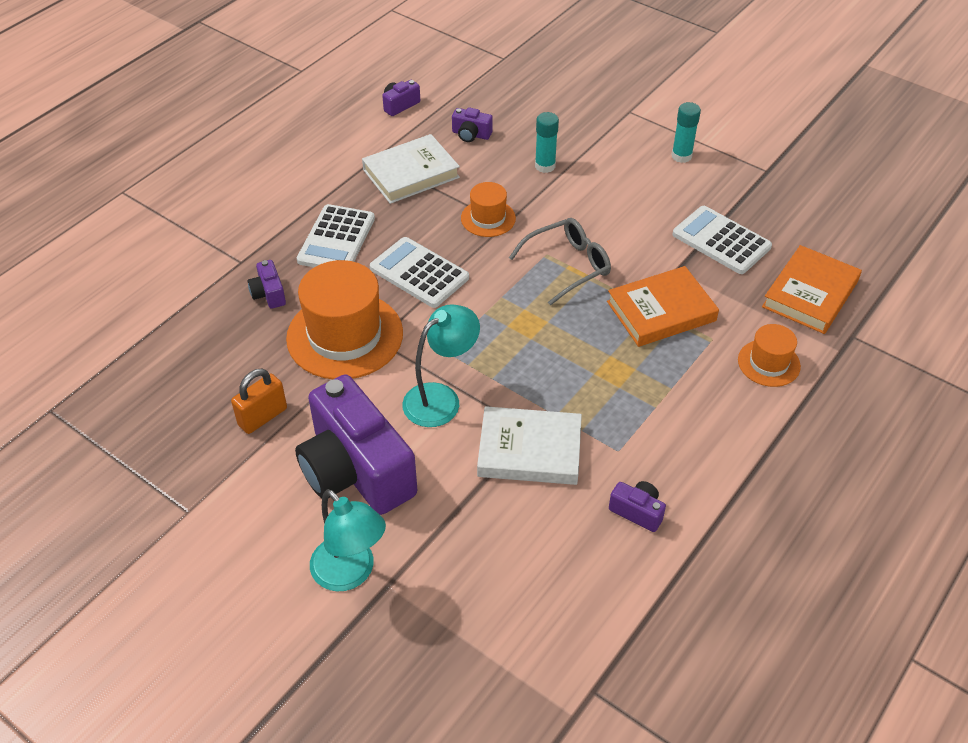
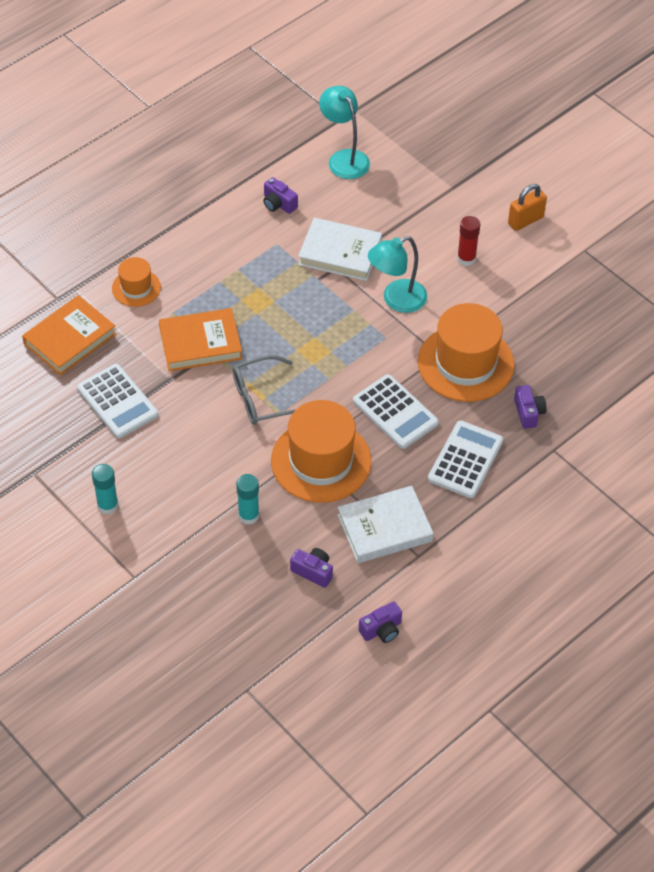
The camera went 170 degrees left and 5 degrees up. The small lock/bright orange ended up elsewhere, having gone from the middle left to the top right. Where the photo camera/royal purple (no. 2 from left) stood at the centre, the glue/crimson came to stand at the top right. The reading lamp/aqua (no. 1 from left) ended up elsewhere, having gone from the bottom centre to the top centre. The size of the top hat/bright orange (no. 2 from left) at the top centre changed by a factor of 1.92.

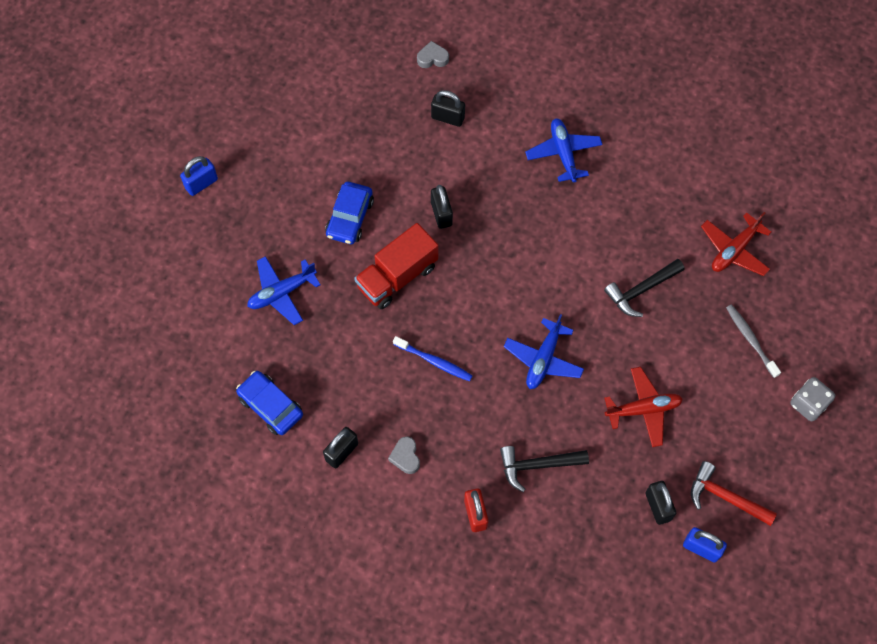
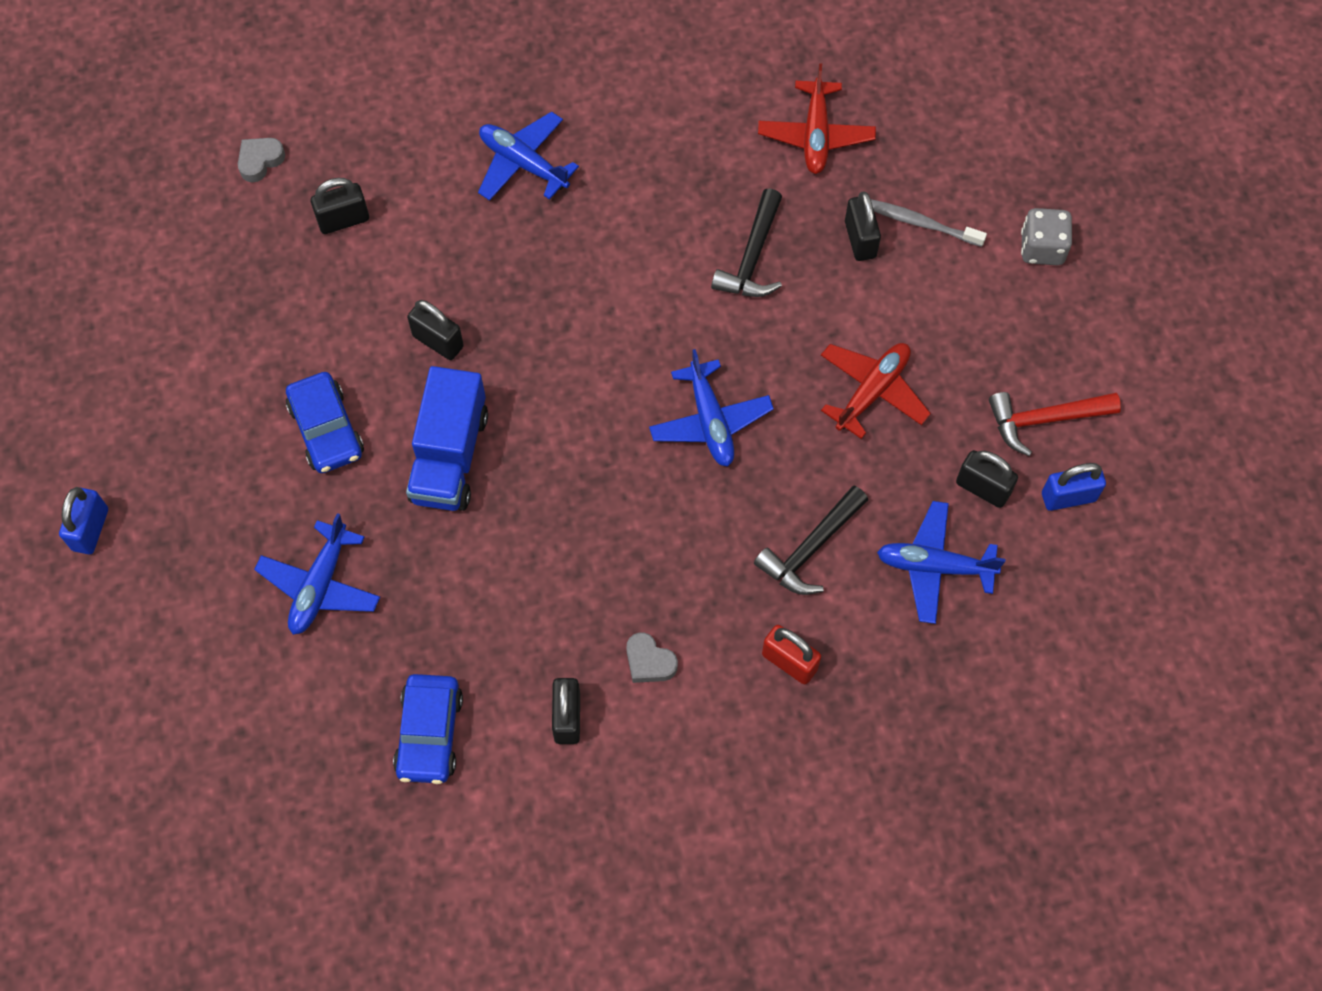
The camera went 40 degrees left and 0 degrees up. The car/cobalt (no. 1 from left in the first image) at the middle left ended up facing another way, 90 degrees counterclockwise from before. What was the truck/crimson at the centre turned into the truck/cobalt at the centre. The second view lost the tooth brush/cobalt at the centre. The second view gained the small lock/black (no. 4 from left) at the top centre. The second view gained the plane/cobalt (no. 4 from left) at the middle right.

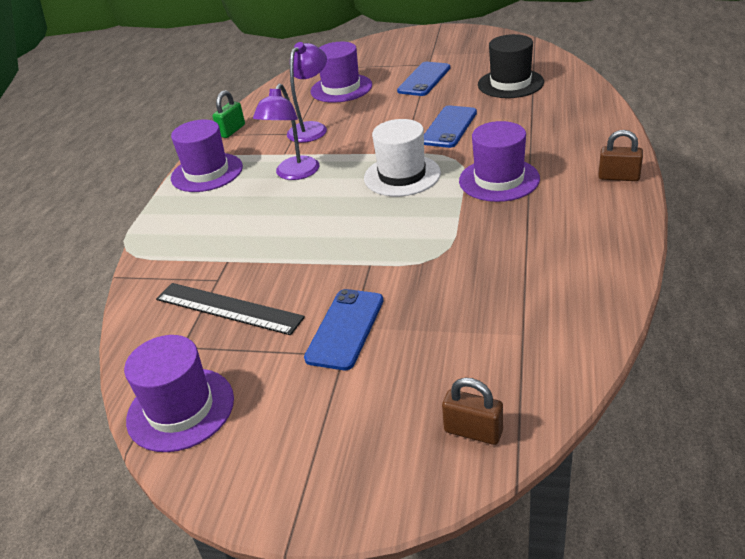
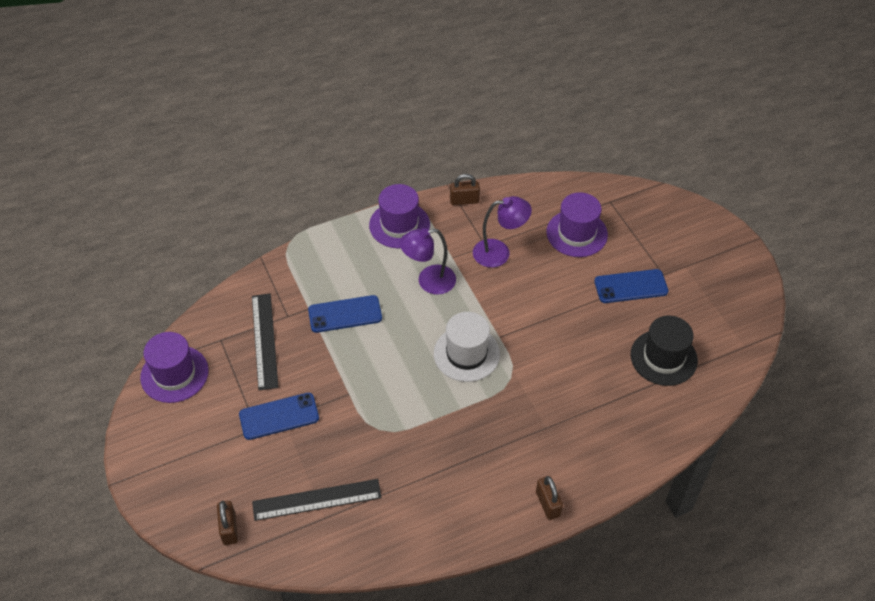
The camera went 50 degrees right and 15 degrees up. What was the small lock/green at the top left turned into the small lock/russet (no. 2 from left) at the top centre. The mobile phone/cobalt (no. 3 from left in the first image) ended up elsewhere, having gone from the top centre to the centre. The second view lost the top hat/royal purple (no. 4 from left) at the top right. The second view gained the ruler/black (no. 2 from left) at the bottom centre.

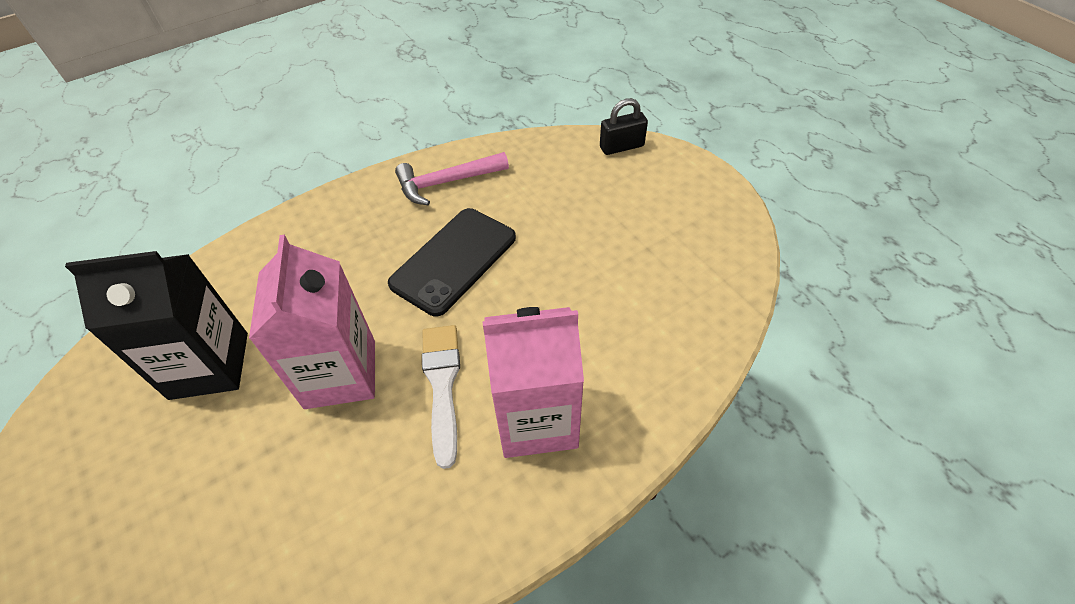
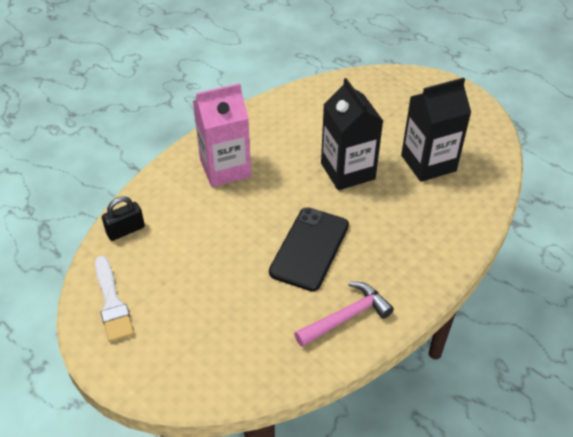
The camera went 165 degrees right and 5 degrees down. What was the carton/rosy (no. 1 from left) at the middle left turned into the carton/black (no. 1 from left) at the top centre. The paintbrush/pure white ended up elsewhere, having gone from the centre to the bottom left. The small lock/black ended up elsewhere, having gone from the top centre to the middle left.

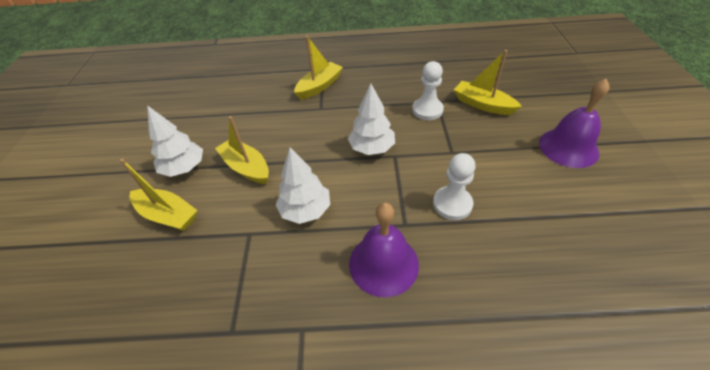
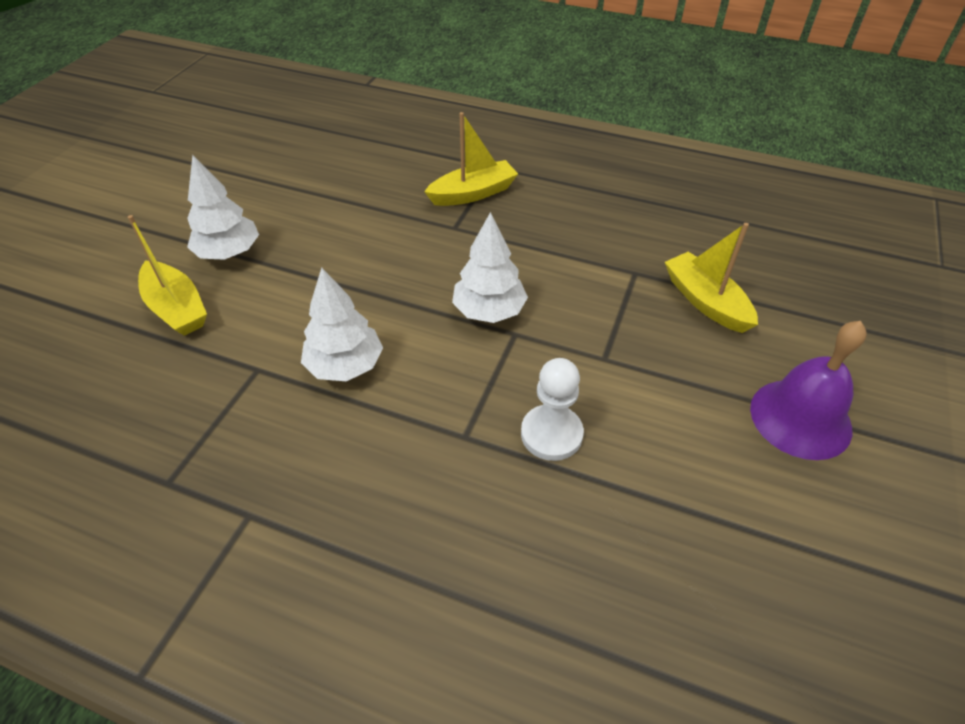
The camera went 20 degrees right and 0 degrees up. The second view lost the toy boat/golden (no. 2 from left) at the centre. The second view lost the hand bell/royal purple (no. 1 from left) at the bottom centre. The second view lost the pawn/pure white (no. 1 from left) at the top centre.

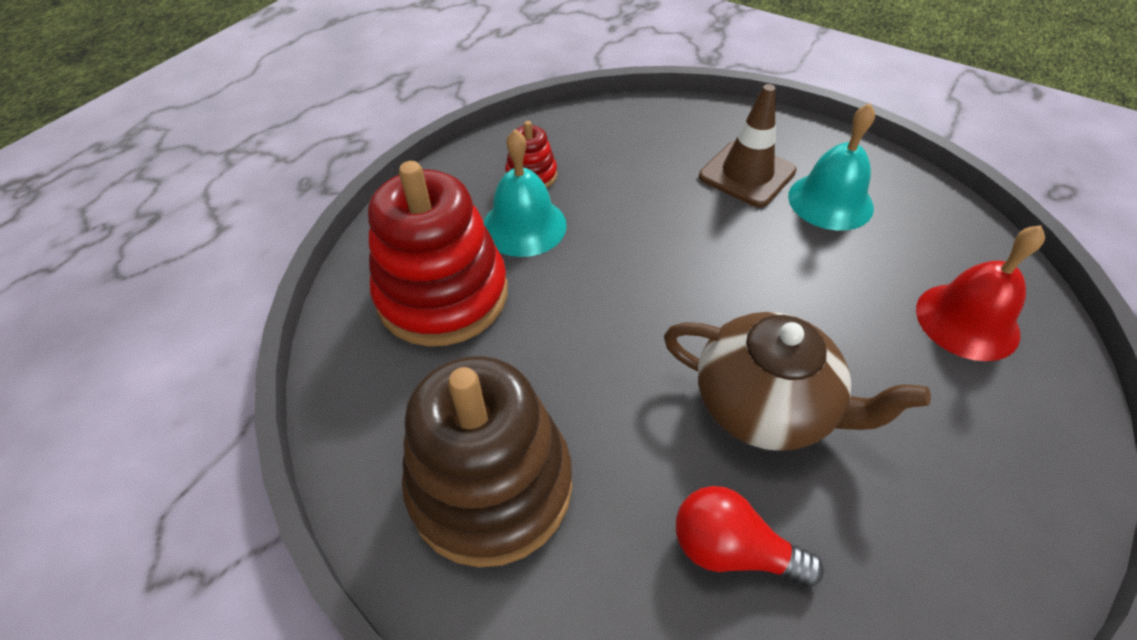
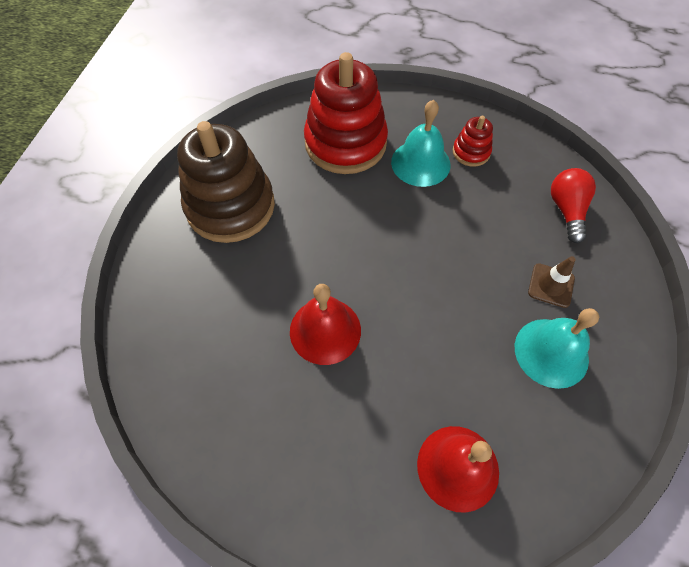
The camera went 70 degrees right and 10 degrees up. Where the tea pot/russet stood at the middle right, the hand bell/crimson (no. 1 from left) came to stand at the centre. The bulb/crimson ended up elsewhere, having gone from the bottom centre to the middle right. The size of the road cone/russet at the top centre changed by a factor of 0.63.

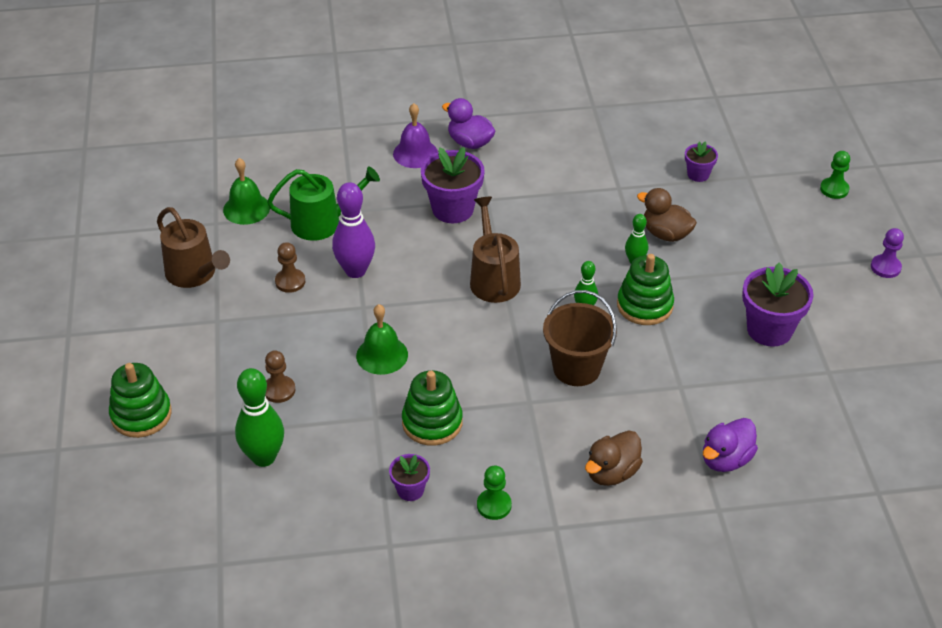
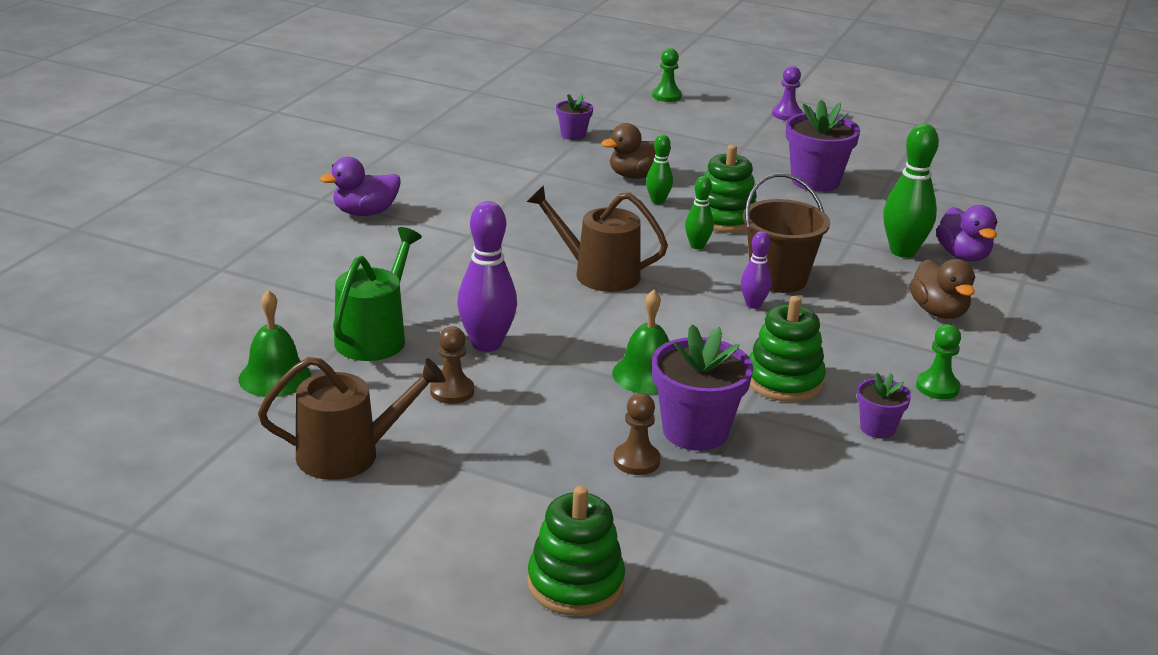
The camera went 60 degrees left and 15 degrees down. The tenpin/green (no. 1 from left in the first image) ended up elsewhere, having gone from the middle left to the top right. The second view lost the hand bell/royal purple at the top centre. The plant pot/royal purple (no. 2 from left) ended up elsewhere, having gone from the top centre to the centre. The second view gained the tenpin/royal purple (no. 2 from left) at the centre.

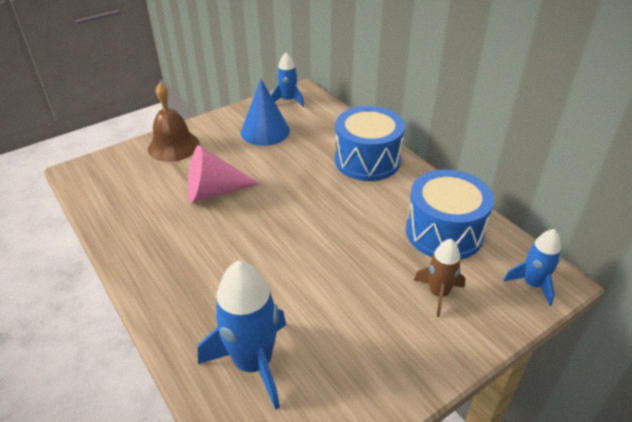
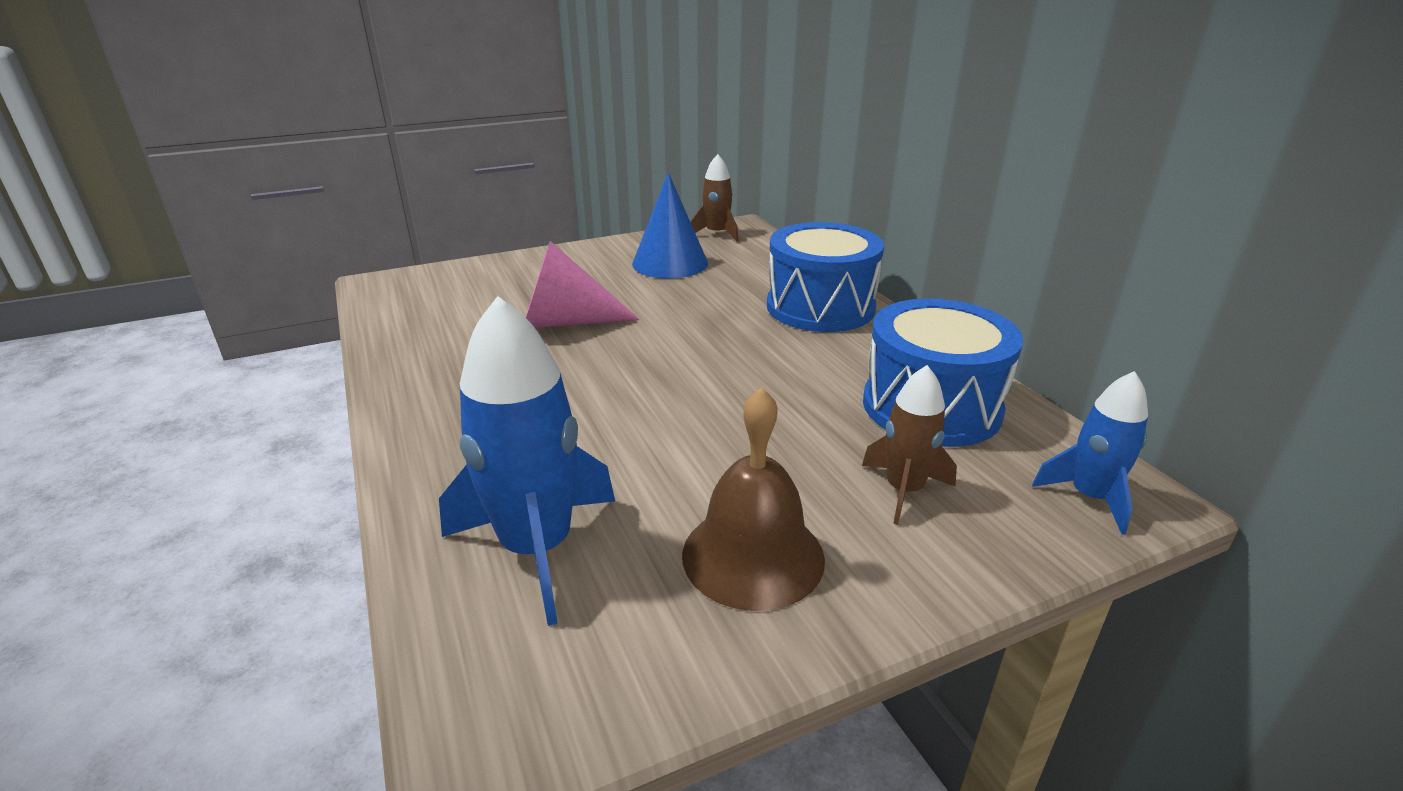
The camera went 10 degrees right and 10 degrees down. The hand bell/russet ended up elsewhere, having gone from the top left to the centre. What was the rocket/cobalt (no. 2 from left) at the top centre turned into the rocket/russet (no. 1 from left) at the top centre.

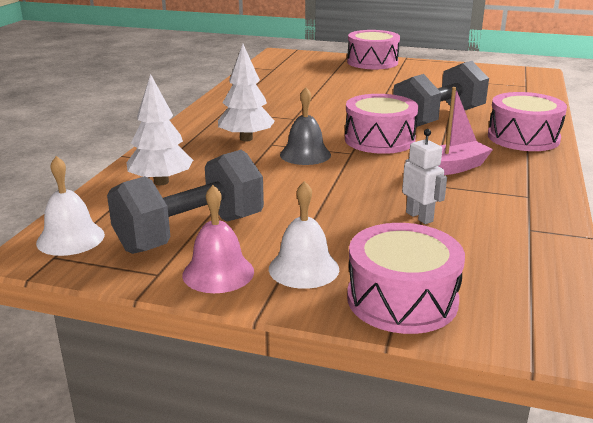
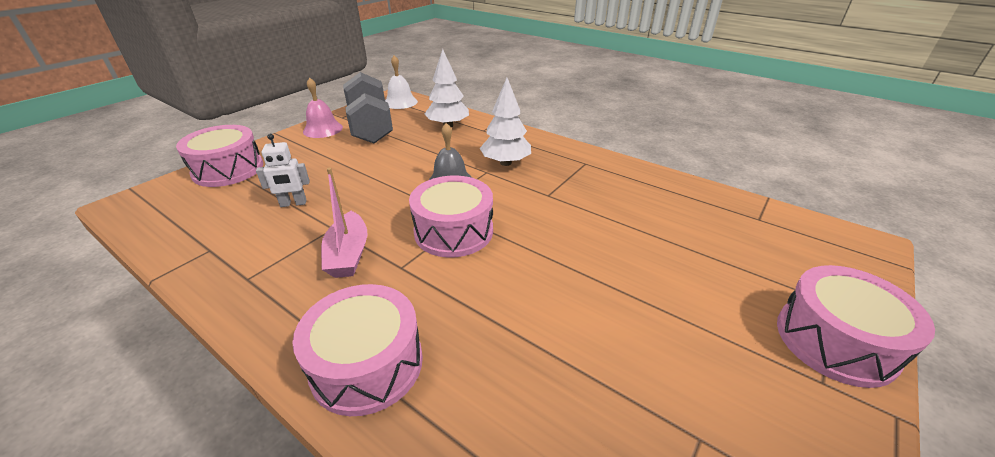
The camera went 110 degrees right and 10 degrees up. The second view lost the hand bell/pure white (no. 2 from left) at the centre. The second view lost the hand weight/ash-grey (no. 2 from left) at the top right.

